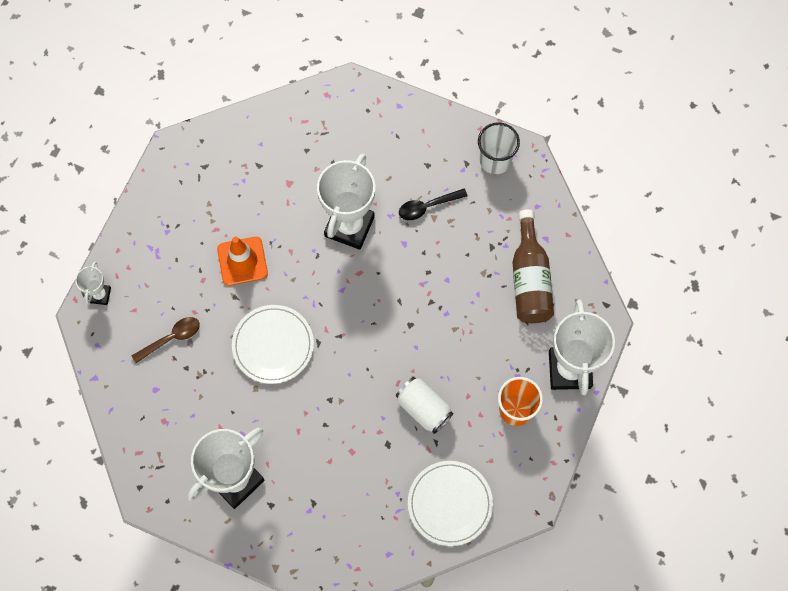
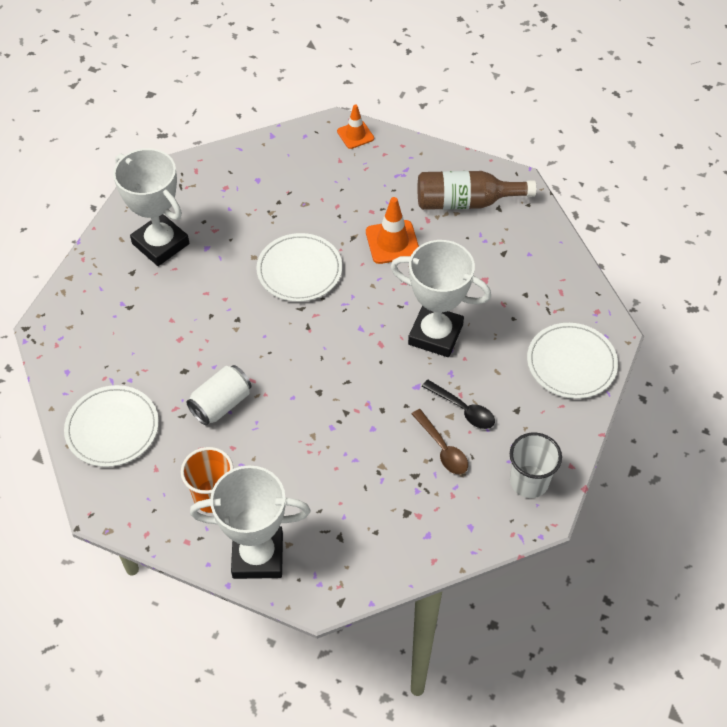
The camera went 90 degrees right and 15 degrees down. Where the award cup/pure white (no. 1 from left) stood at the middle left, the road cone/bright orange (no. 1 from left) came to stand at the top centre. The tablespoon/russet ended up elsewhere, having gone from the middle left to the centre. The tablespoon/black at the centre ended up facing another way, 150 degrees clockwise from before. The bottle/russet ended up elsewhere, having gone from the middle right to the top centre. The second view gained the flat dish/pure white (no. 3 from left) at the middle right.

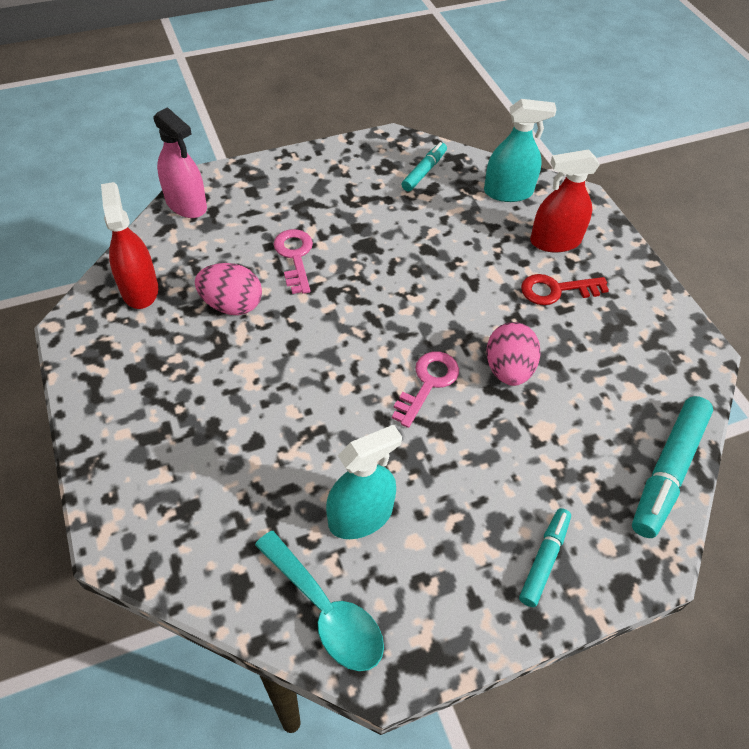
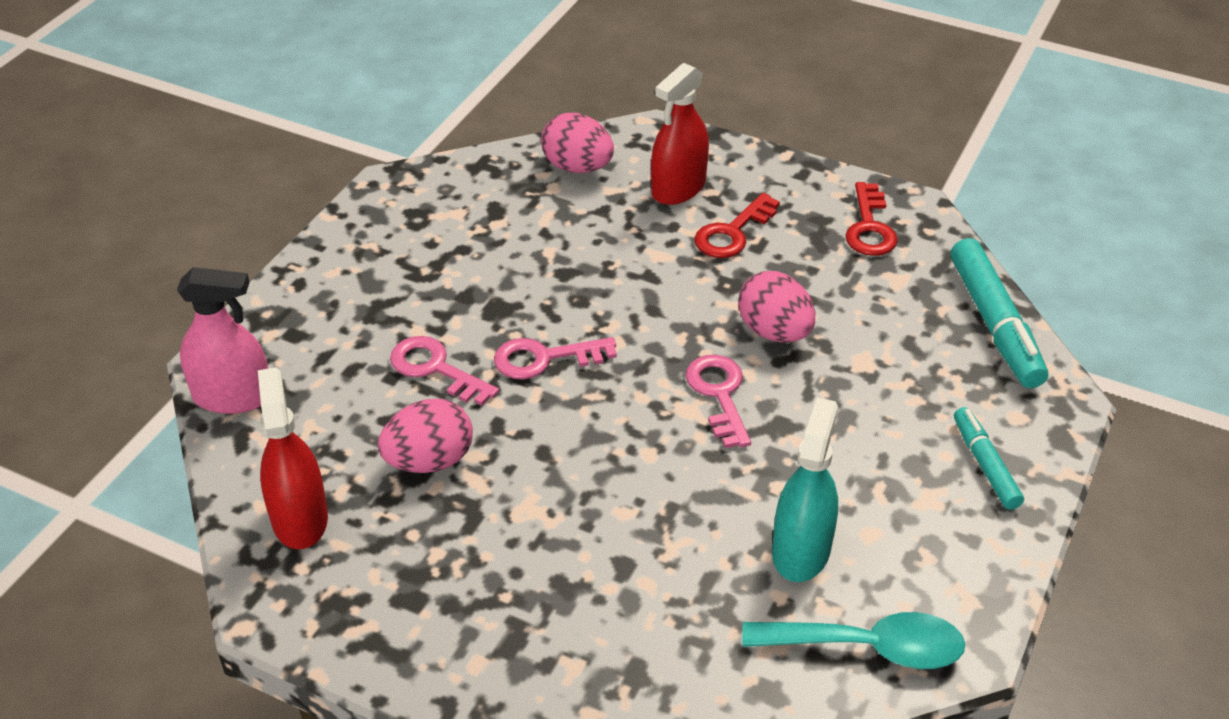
The camera went 40 degrees left and 10 degrees down. The spray cleaner/crimson (no. 1 from left) at the top left ended up facing another way, 45 degrees clockwise from before. The second view lost the marker pen/aqua (no. 1 from left) at the top centre. Where the spray cleaner/aqua (no. 2 from left) stood at the top right, the egg/rosy (no. 2 from left) came to stand at the top centre. The second view gained the door key/rosy (no. 2 from left) at the centre. The second view gained the door key/crimson (no. 2 from left) at the top right.

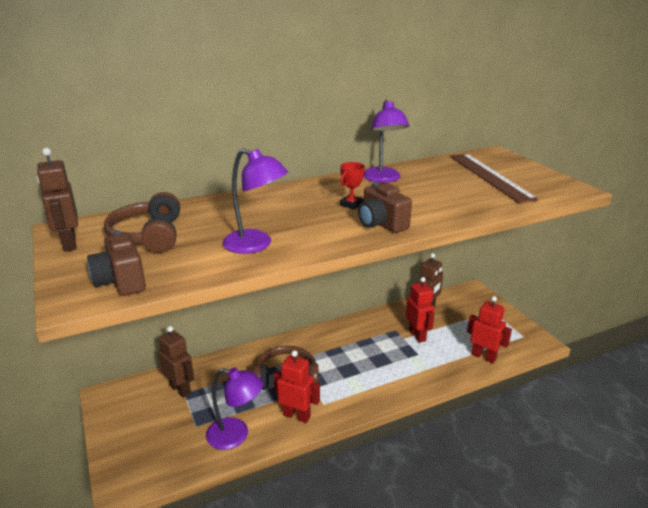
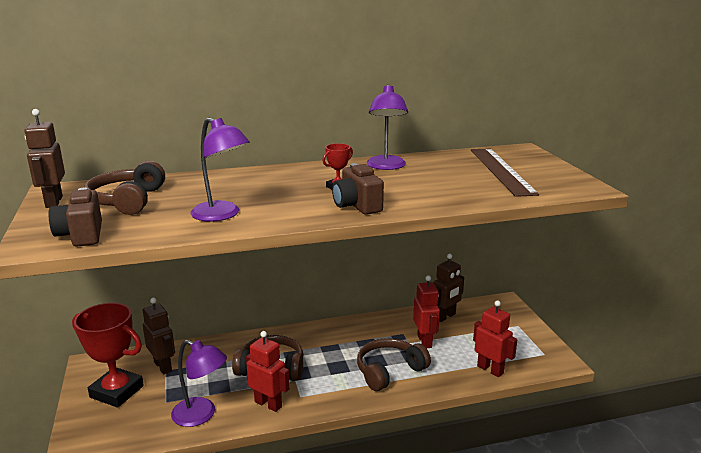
The camera went 10 degrees right and 5 degrees down. The second view gained the award cup/crimson (no. 1 from left) at the bottom left. The second view gained the headset/russet (no. 3 from left) at the bottom centre.

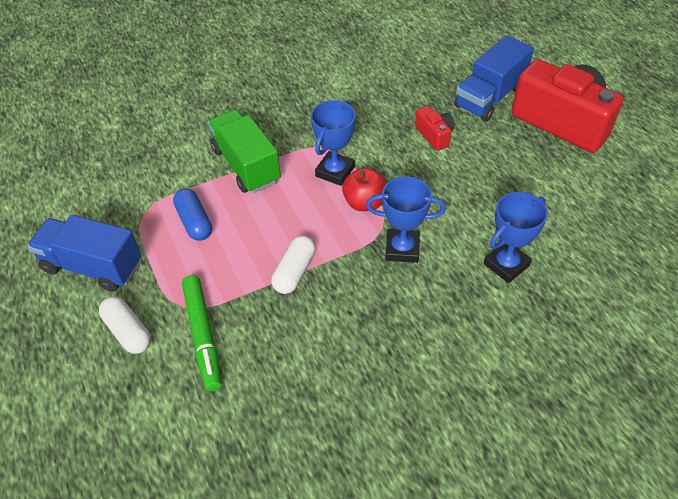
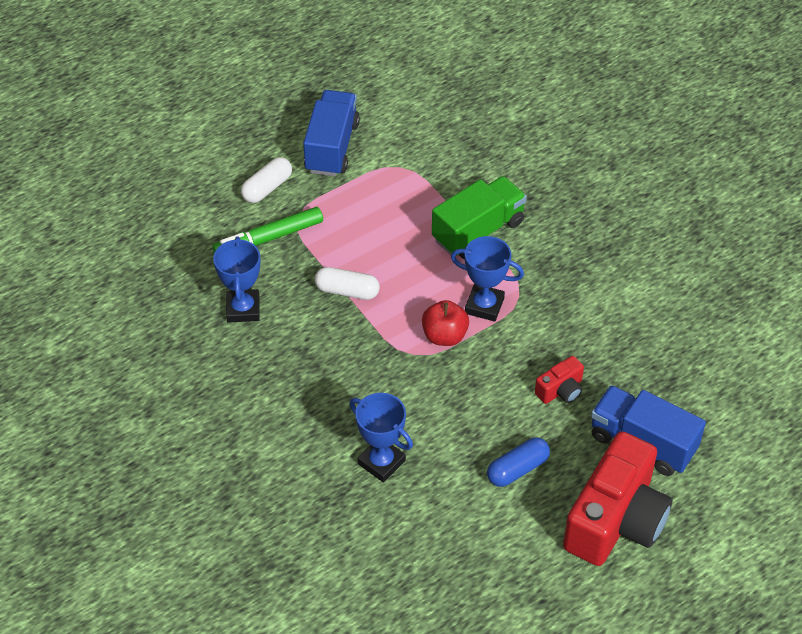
The camera went 80 degrees right and 0 degrees up. The pill shape/cobalt ended up elsewhere, having gone from the middle left to the bottom centre. The award cup/cobalt (no. 2 from left in the first image) ended up elsewhere, having gone from the centre to the middle left.

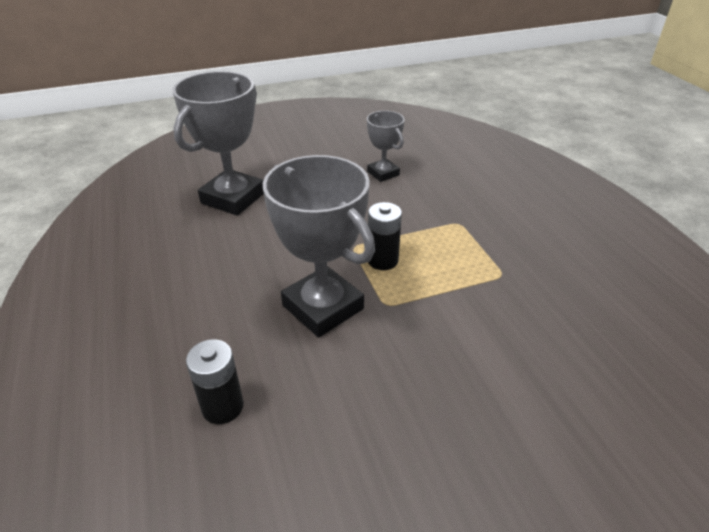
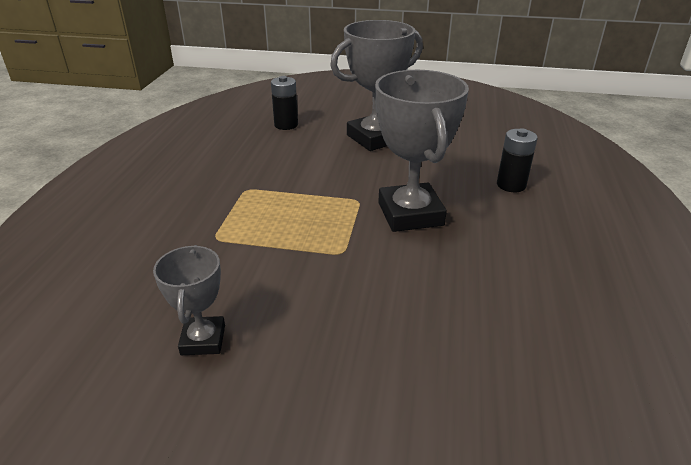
The camera went 150 degrees left and 5 degrees down. The award cup/ash-grey (no. 1 from left in the first image) ended up elsewhere, having gone from the top left to the top centre. The power cell/black (no. 2 from left in the first image) ended up elsewhere, having gone from the centre to the top centre.

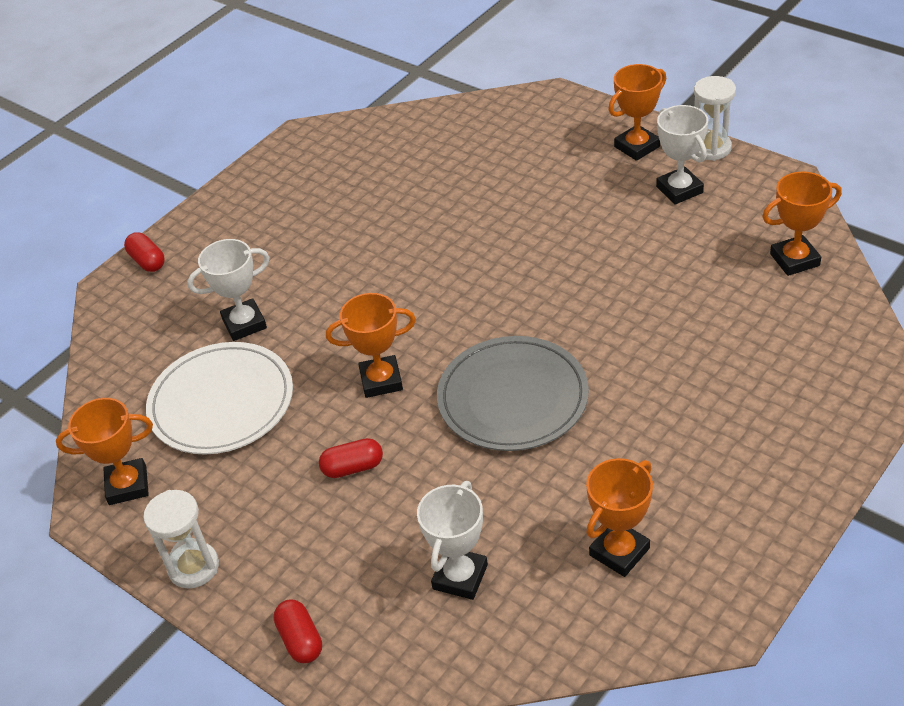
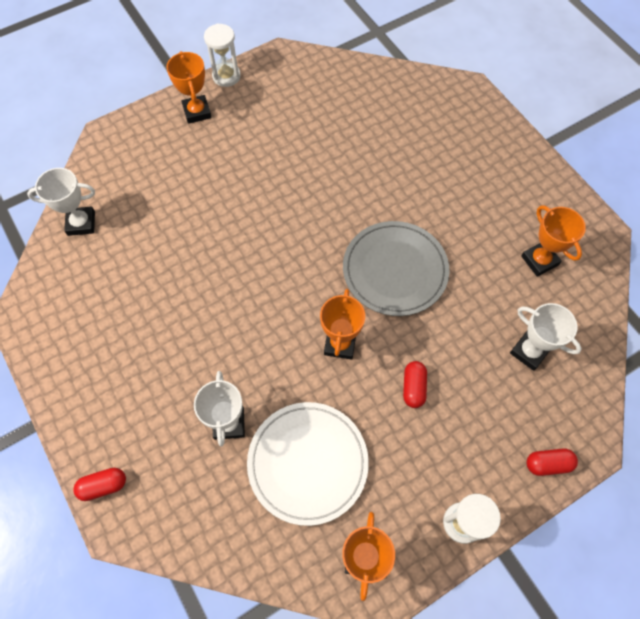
The camera went 75 degrees left and 20 degrees up. The award cup/pure white (no. 3 from left in the first image) ended up elsewhere, having gone from the top right to the top left. The second view lost the award cup/bright orange (no. 5 from left) at the top right.

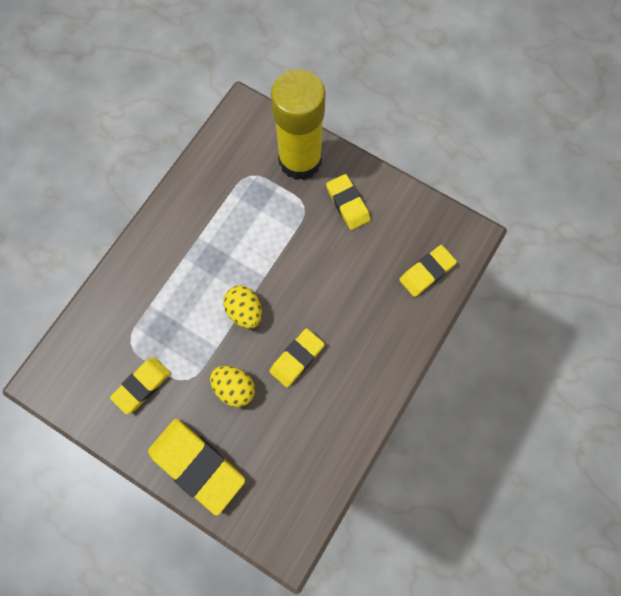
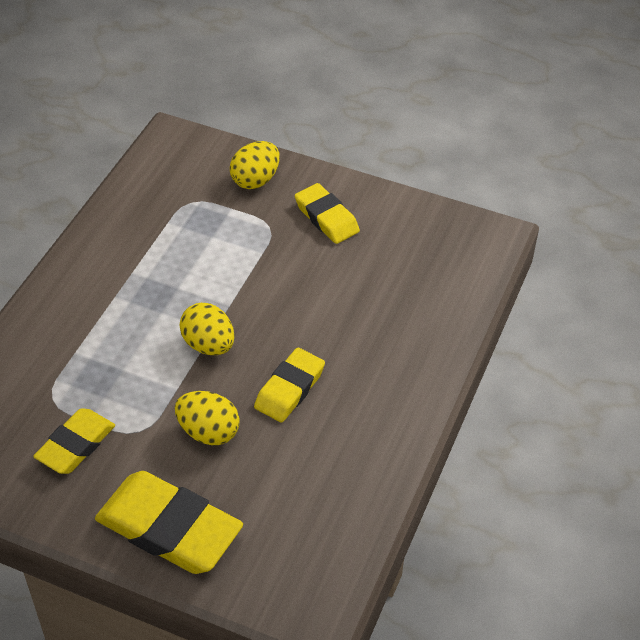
The camera went 10 degrees left and 25 degrees down. Where the glue/golden stood at the top centre, the egg/golden (no. 3 from left) came to stand at the top centre. The second view lost the pencil eraser/golden (no. 5 from left) at the middle right.

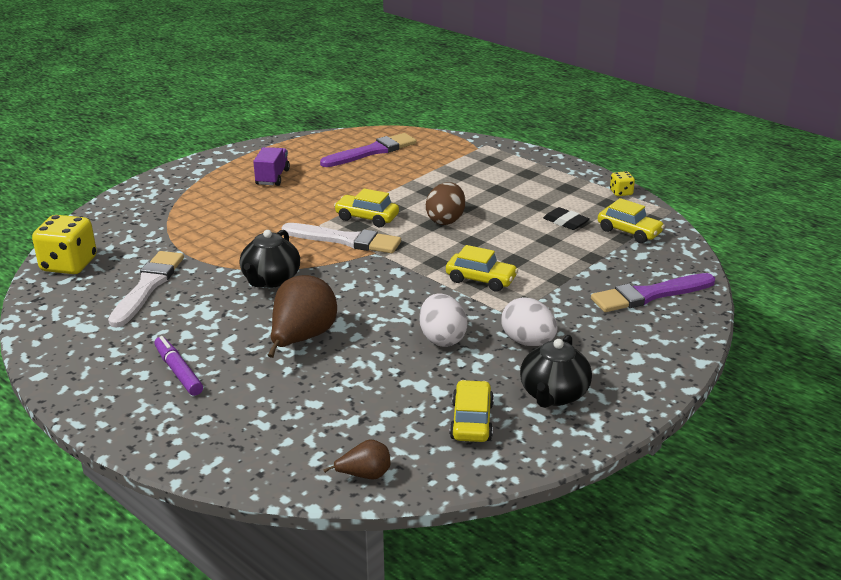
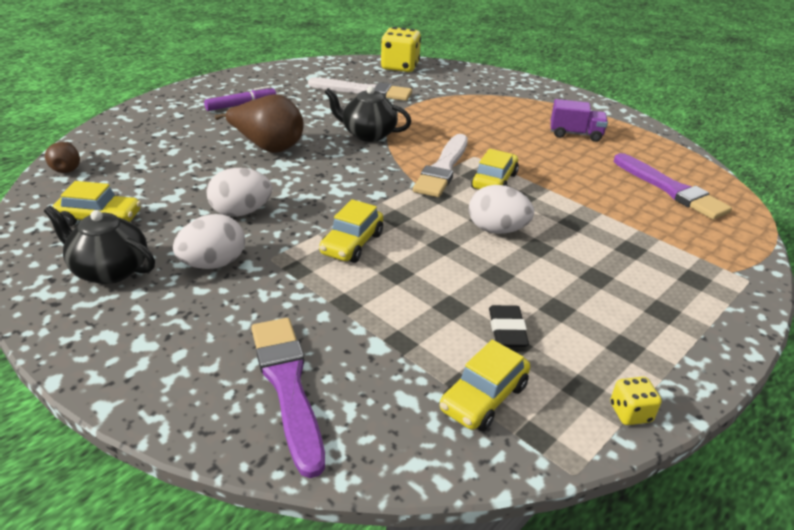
The camera went 90 degrees right and 5 degrees up. What was the egg/russet at the centre turned into the egg/pure white (no. 3 from left) at the centre. The pencil eraser/black at the middle right ended up facing another way, 45 degrees counterclockwise from before.

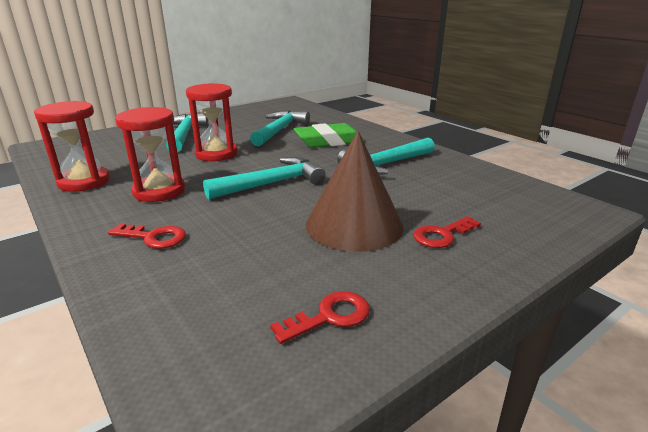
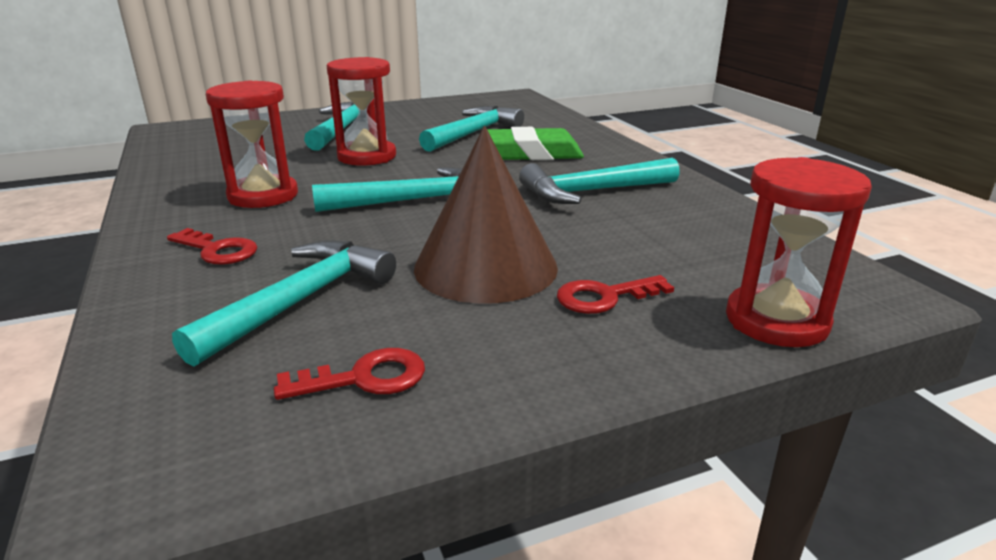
The camera went 15 degrees right and 0 degrees up. The sand timer/crimson (no. 1 from left in the first image) ended up elsewhere, having gone from the middle left to the middle right. The second view gained the carpenter's hammer/aqua (no. 1 from left) at the middle left.

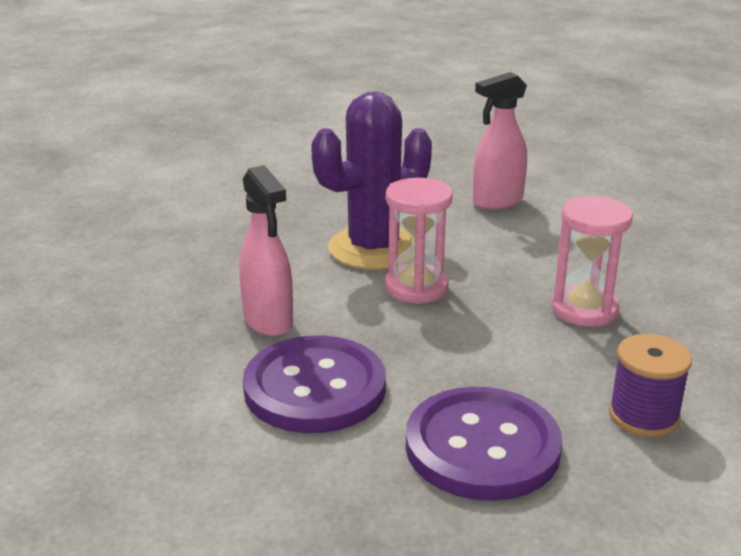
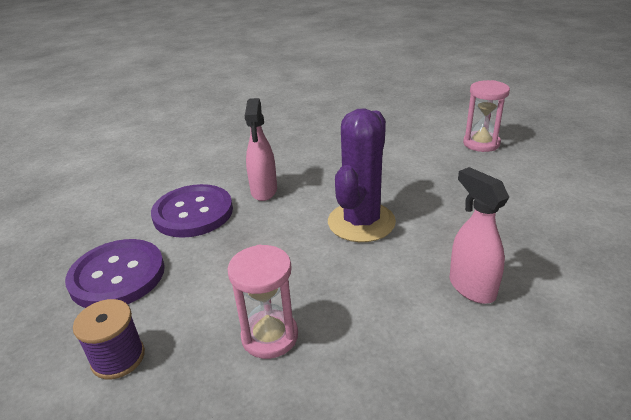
The camera went 90 degrees right and 5 degrees up. The spray cleaner/rosy (no. 1 from left) at the centre ended up facing another way, 60 degrees counterclockwise from before. The cactus/royal purple at the top centre ended up facing another way, 60 degrees clockwise from before. The sand timer/rosy (no. 1 from left in the first image) ended up elsewhere, having gone from the centre to the top right.

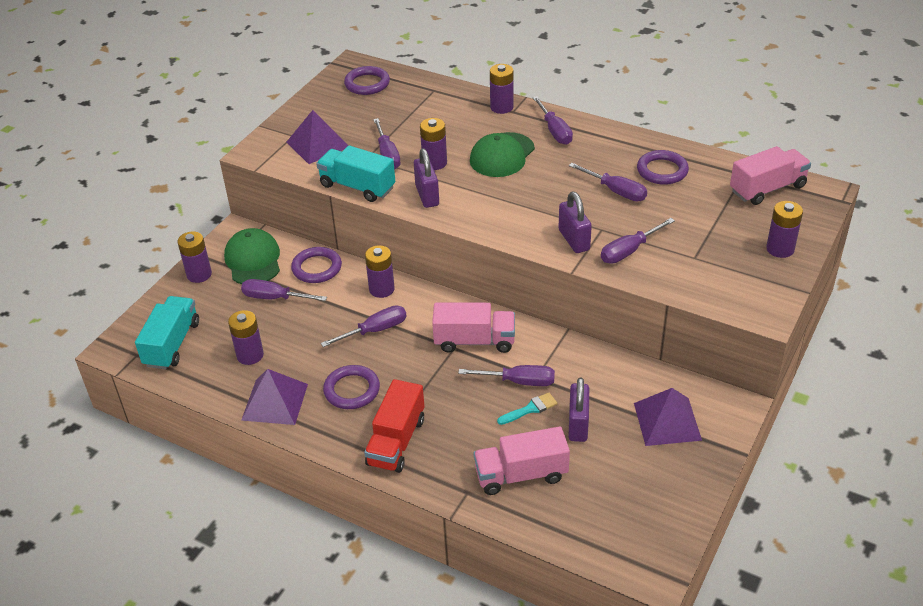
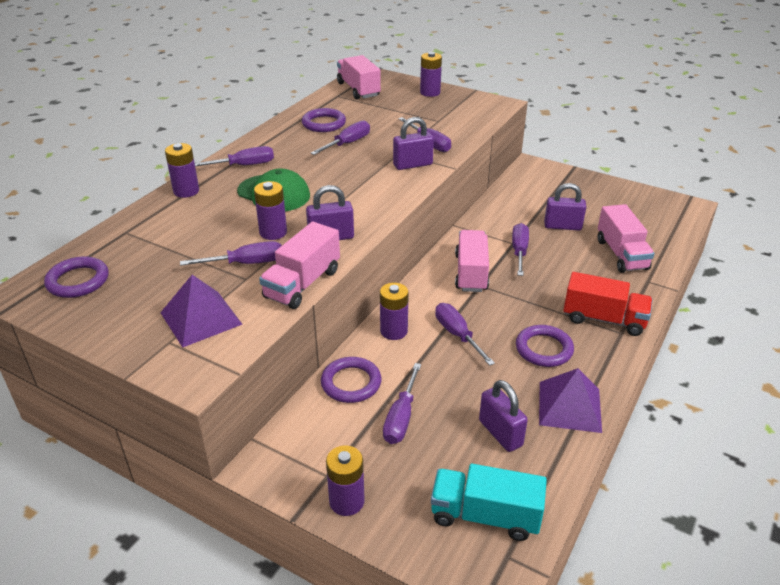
The camera went 90 degrees left and 5 degrees down. The second view lost the peaked cap/green (no. 1 from left) at the middle left. Where the power cell/royal purple (no. 2 from left) stood at the middle left, the small lock/royal purple (no. 3 from left) came to stand at the bottom centre. What was the truck/aqua (no. 2 from left) at the top centre turned into the truck/rosy (no. 1 from left) at the centre. The second view lost the paintbrush/aqua at the bottom centre. The second view lost the pyramid shape/royal purple (no. 3 from left) at the bottom right.

